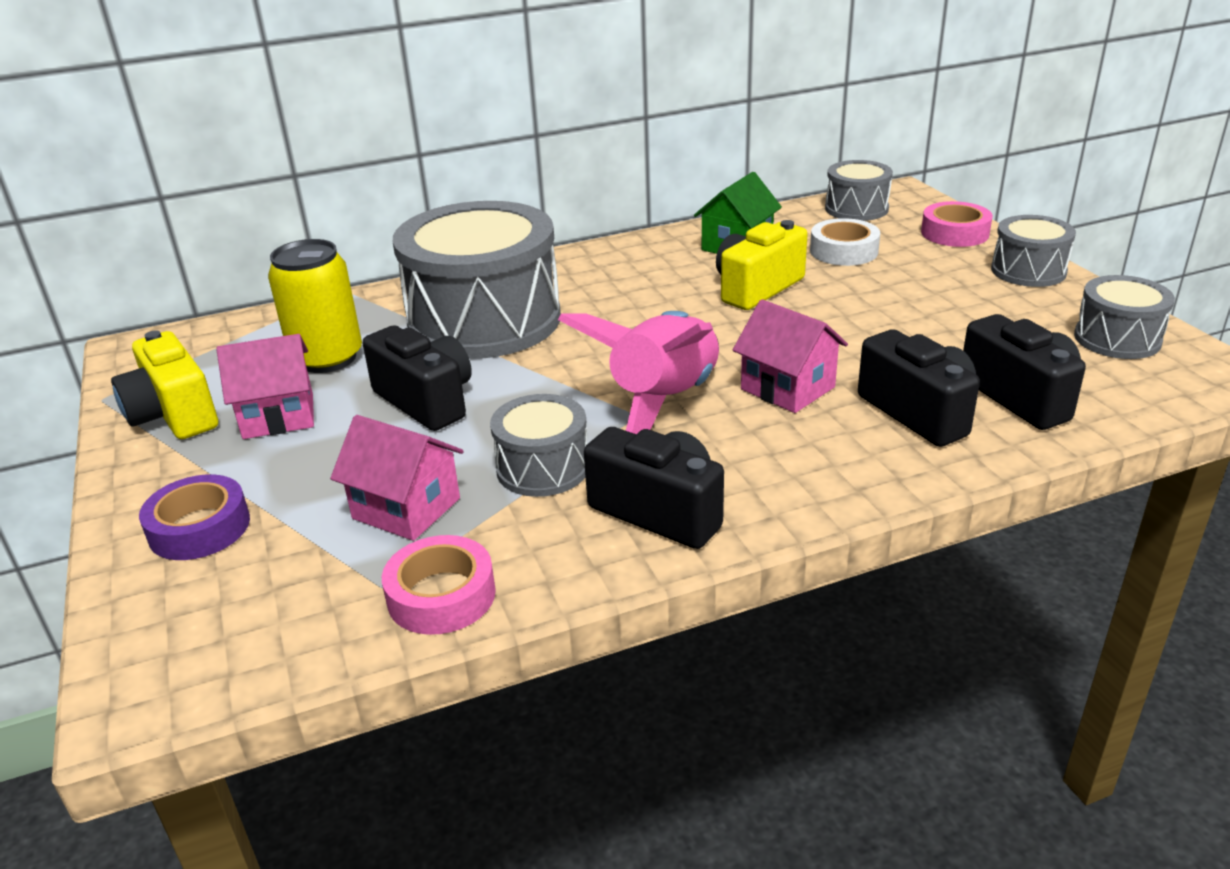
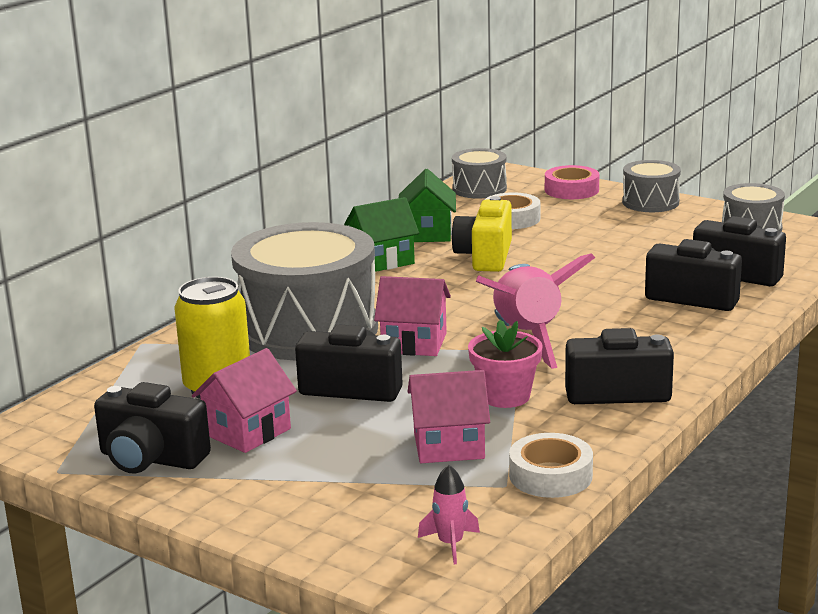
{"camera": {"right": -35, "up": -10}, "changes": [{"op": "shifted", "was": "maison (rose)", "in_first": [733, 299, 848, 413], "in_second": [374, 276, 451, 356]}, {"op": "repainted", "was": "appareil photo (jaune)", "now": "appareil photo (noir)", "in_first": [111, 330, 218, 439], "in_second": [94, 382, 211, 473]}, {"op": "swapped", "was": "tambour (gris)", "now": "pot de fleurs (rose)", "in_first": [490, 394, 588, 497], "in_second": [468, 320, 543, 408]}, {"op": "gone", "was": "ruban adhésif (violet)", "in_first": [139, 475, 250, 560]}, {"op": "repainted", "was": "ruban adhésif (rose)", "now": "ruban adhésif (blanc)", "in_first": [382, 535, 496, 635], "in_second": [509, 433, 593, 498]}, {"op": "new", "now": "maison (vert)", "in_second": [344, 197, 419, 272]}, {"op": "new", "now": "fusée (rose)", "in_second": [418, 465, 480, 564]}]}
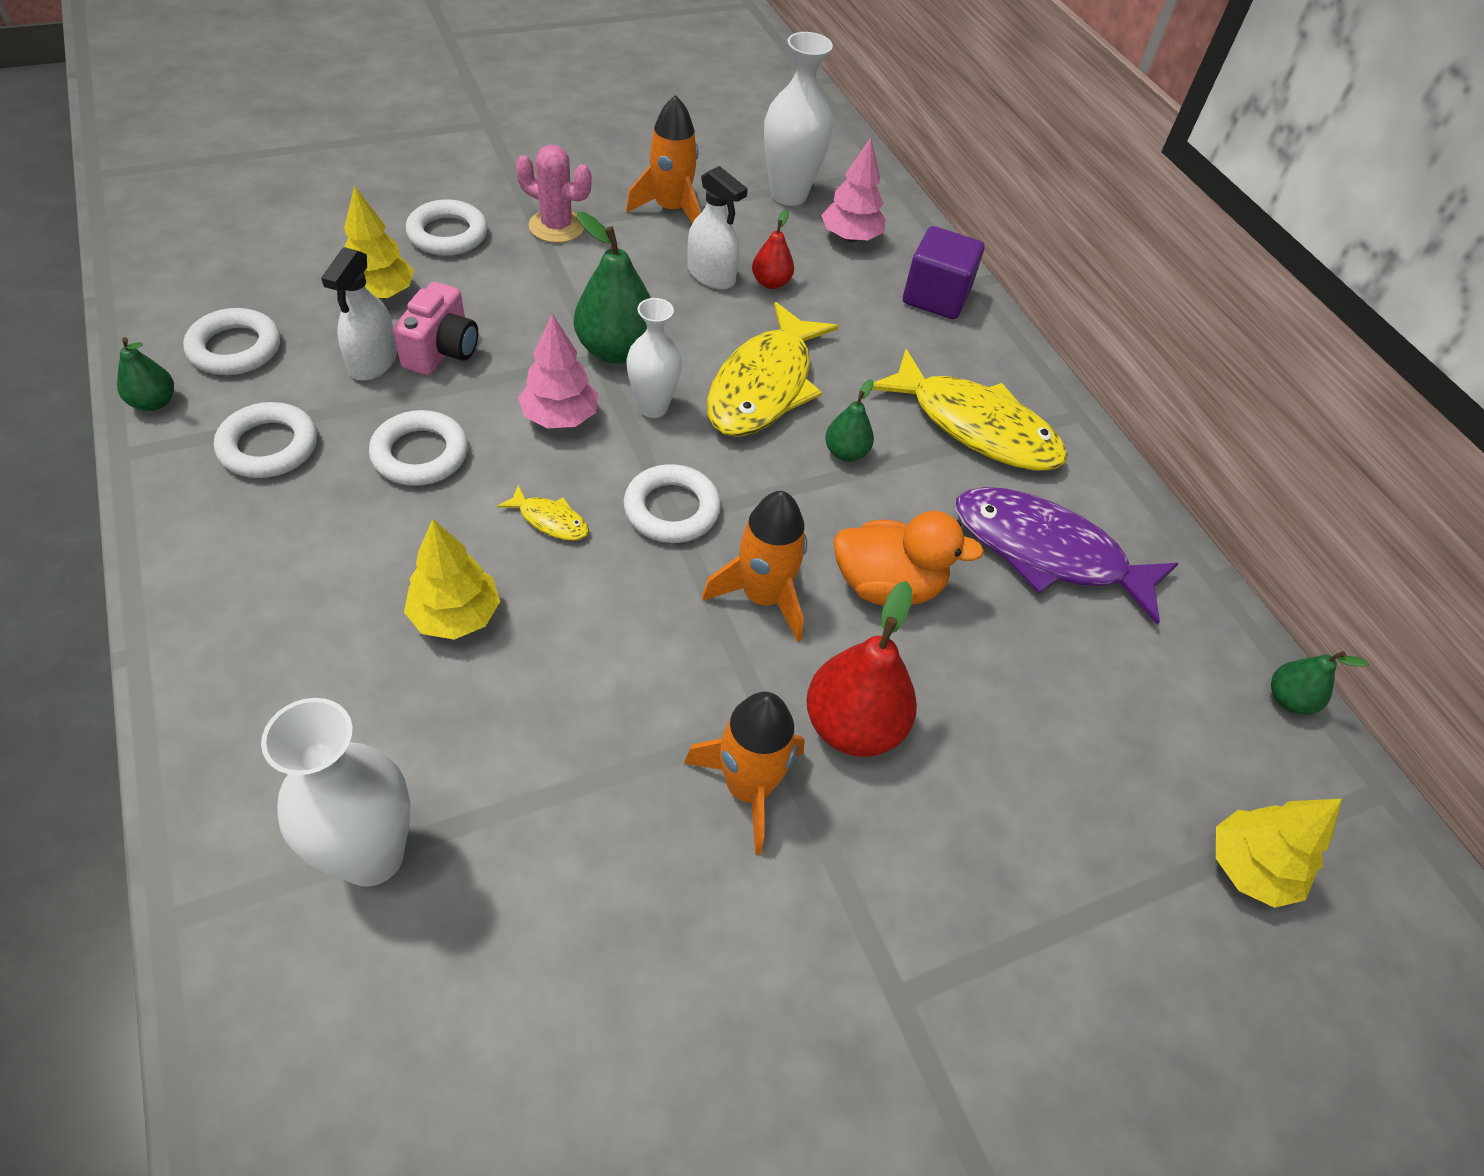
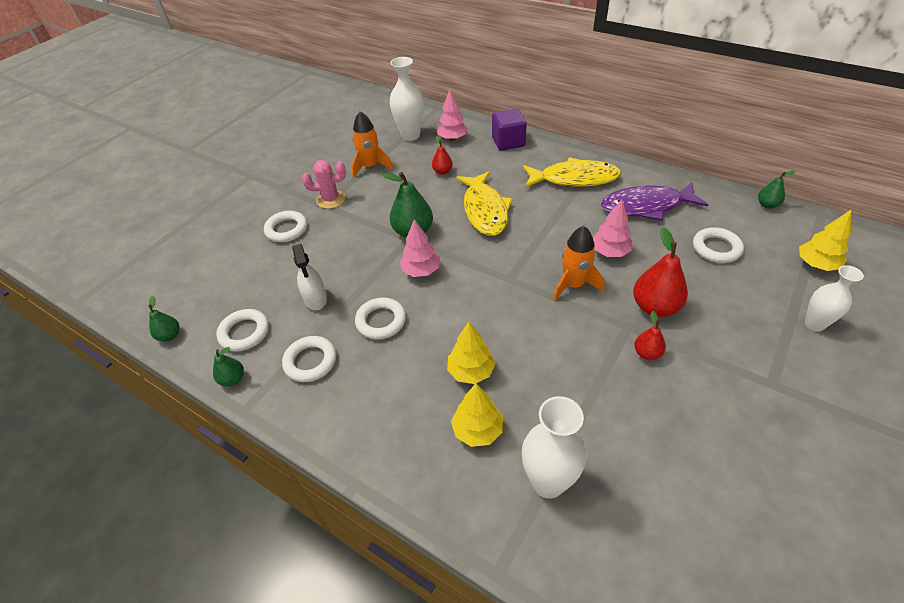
{"camera": {"right": -25, "up": -5}, "changes": [{"op": "gone", "was": "vaporisateur (blanc)", "in_first": [687, 166, 748, 290]}, {"op": "shifted", "was": "arbre (jaune)", "in_first": [344, 186, 414, 299], "in_second": [451, 384, 503, 447]}, {"op": "gone", "was": "appareil photo (rose)", "in_first": [393, 282, 478, 375]}, {"op": "shifted", "was": "vase (blanc)", "in_first": [626, 298, 682, 418], "in_second": [805, 265, 864, 332]}, {"op": "shifted", "was": "poire (vert)", "in_first": [825, 379, 874, 462], "in_second": [148, 296, 180, 342]}, {"op": "shifted", "was": "anneau (blanc)", "in_first": [624, 464, 721, 543], "in_second": [693, 227, 744, 263]}, {"op": "gone", "was": "poisson (jaune)", "in_first": [497, 485, 589, 541]}, {"op": "swapped", "was": "canard (orange)", "now": "arbre (rose)", "in_first": [833, 511, 984, 605], "in_second": [593, 199, 632, 257]}, {"op": "swapped", "was": "fusée (orange)", "now": "poire (rouge)", "in_first": [684, 692, 805, 855], "in_second": [634, 311, 666, 360]}]}
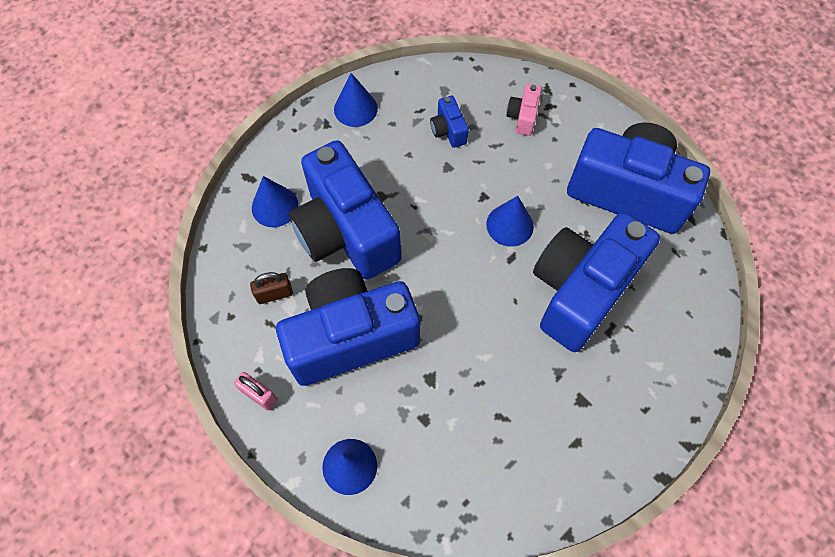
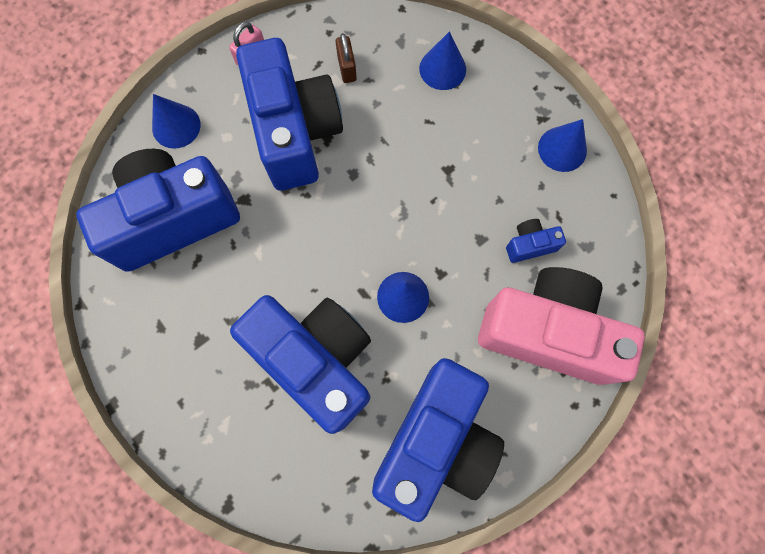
{"camera": {"right": 95, "up": 10}, "changes": [{"op": "scaled", "was": "appareil photo (rose)", "in_first": [506, 84, 542, 136], "in_second": [478, 267, 645, 385], "ratio": 2.5}, {"op": "shifted", "was": "appareil photo (bleu)", "in_first": [289, 140, 401, 280], "in_second": [76, 149, 240, 272]}]}
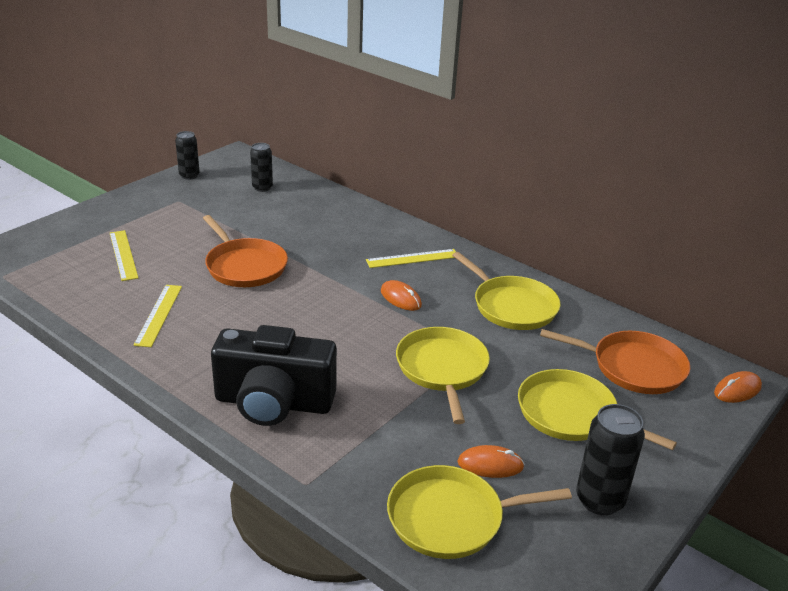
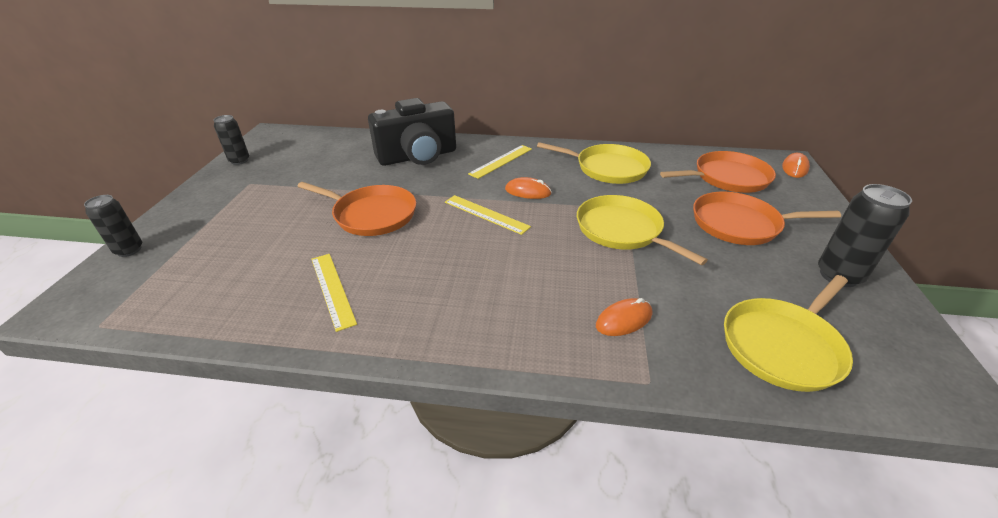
{"camera": {"right": -30, "up": 5}, "changes": [{"op": "shifted", "was": "canette (noir)", "in_first": [250, 143, 273, 192], "in_second": [84, 195, 142, 257]}, {"op": "shifted", "was": "règle (jaune)", "in_first": [110, 230, 138, 281], "in_second": [445, 195, 531, 235]}, {"op": "shifted", "was": "appareil photo (noir)", "in_first": [211, 325, 337, 426], "in_second": [368, 98, 456, 166]}, {"op": "repainted", "was": "poêle (jaune)", "now": "poêle (orange)", "in_first": [518, 369, 677, 450], "in_second": [693, 192, 841, 245]}, {"op": "shifted", "was": "souris (orange)", "in_first": [457, 445, 524, 478], "in_second": [596, 298, 652, 336]}]}
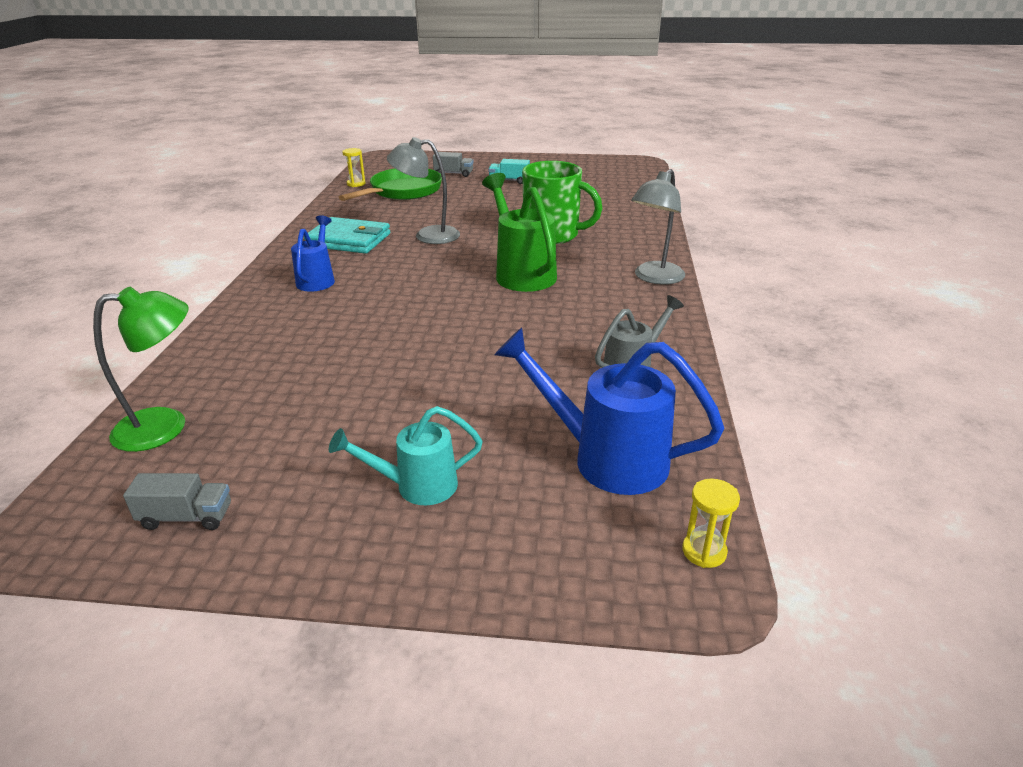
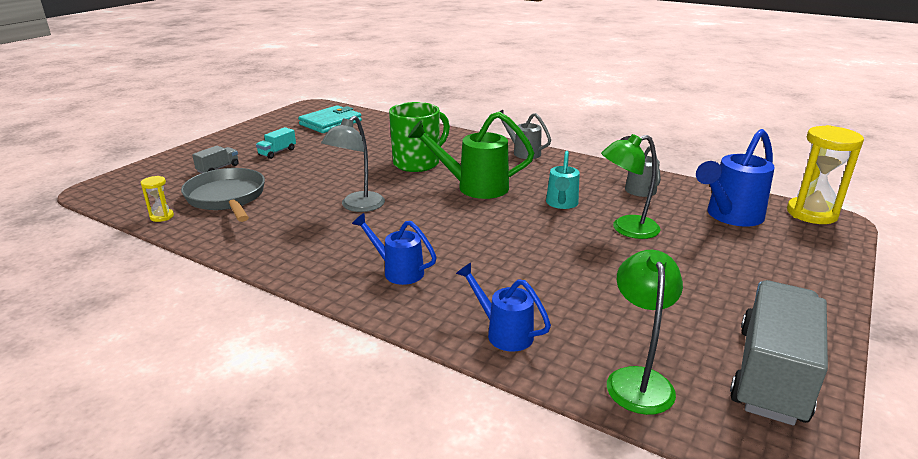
{"camera": {"right": -65, "up": -5}, "changes": [{"op": "repainted", "was": "poêle (vert)", "now": "poêle (gris)", "in_first": [339, 168, 442, 201], "in_second": [181, 168, 265, 222]}, {"op": "swapped", "was": "lampe (gris)", "now": "arrosoir (gris)", "in_first": [631, 169, 685, 285], "in_second": [499, 110, 551, 159]}, {"op": "shifted", "was": "portefeuille (turquoise)", "in_first": [304, 217, 390, 254], "in_second": [298, 105, 362, 133]}, {"op": "shifted", "was": "arrosoir (turquoise)", "in_first": [329, 406, 483, 505], "in_second": [546, 151, 580, 209]}, {"op": "scaled", "was": "camion (gris)", "in_first": [123, 473, 231, 530], "in_second": [730, 280, 828, 426], "ratio": 2.3}, {"op": "scaled", "was": "sablier (jaune)", "in_first": [682, 479, 740, 568], "in_second": [787, 125, 864, 224], "ratio": 2.13}, {"op": "new", "now": "lampe (vert)", "in_second": [601, 134, 660, 239]}, {"op": "new", "now": "arrosoir (bleu)", "in_second": [456, 263, 551, 352]}]}
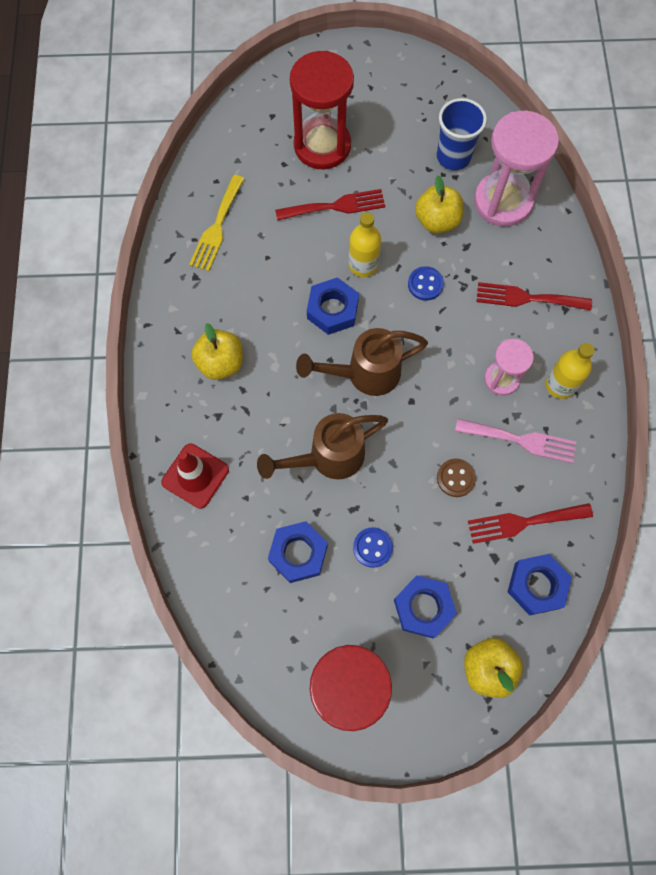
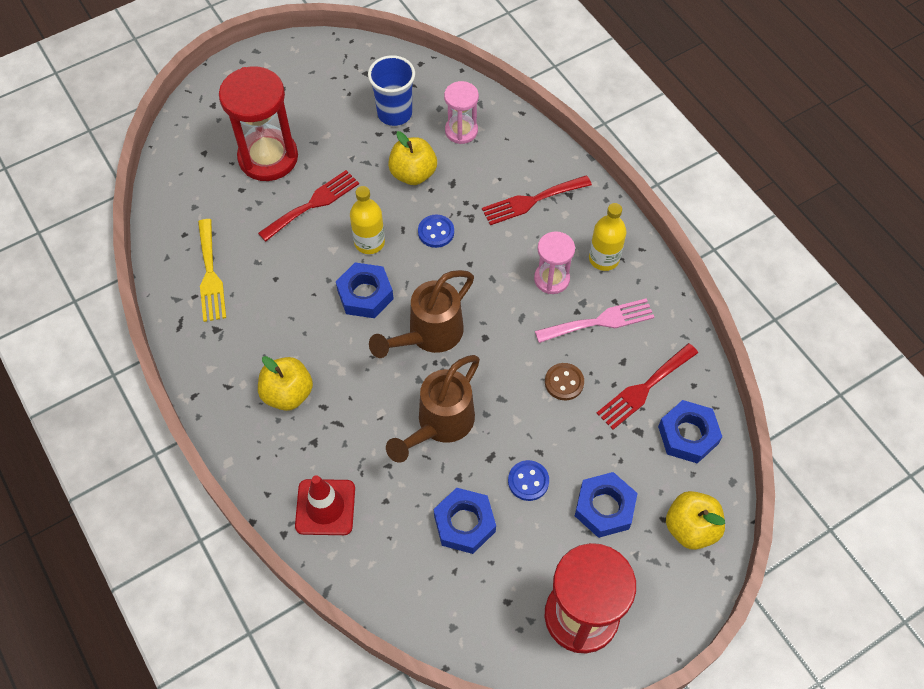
{"camera": {"right": -30, "up": -10}, "changes": [{"op": "scaled", "was": "sablier (rose)", "in_first": [474, 111, 559, 226], "in_second": [444, 81, 479, 144], "ratio": 0.56}]}
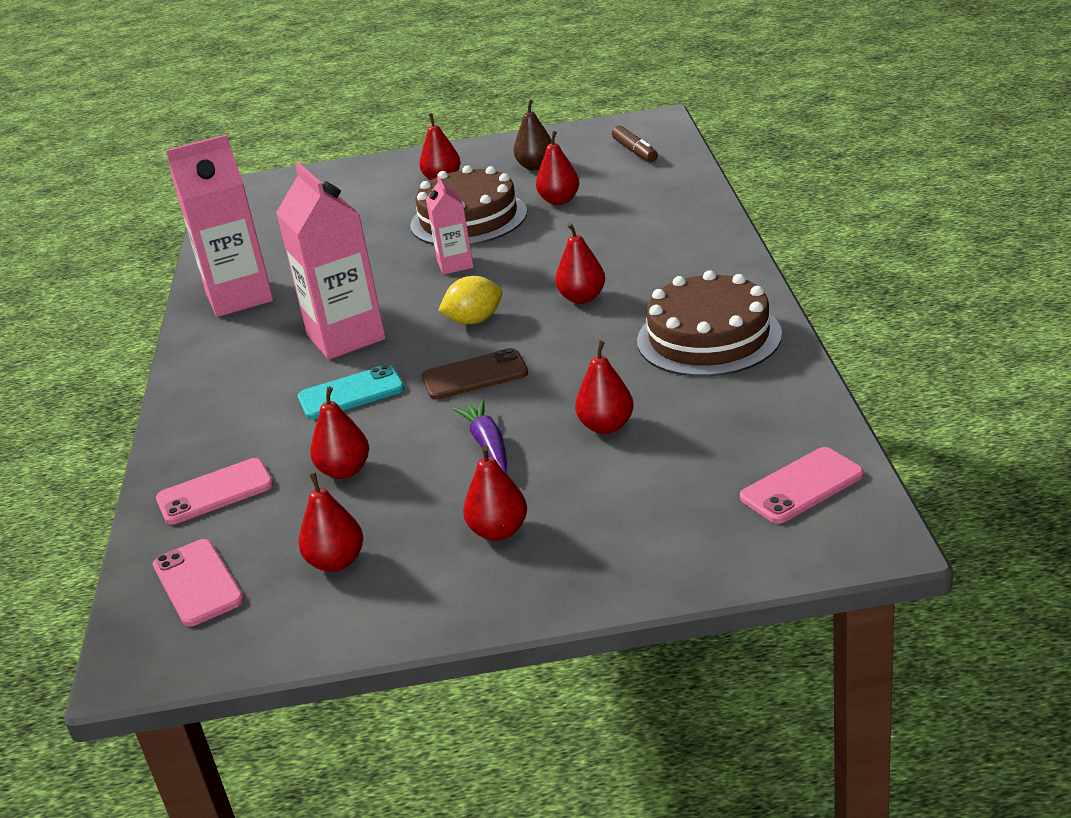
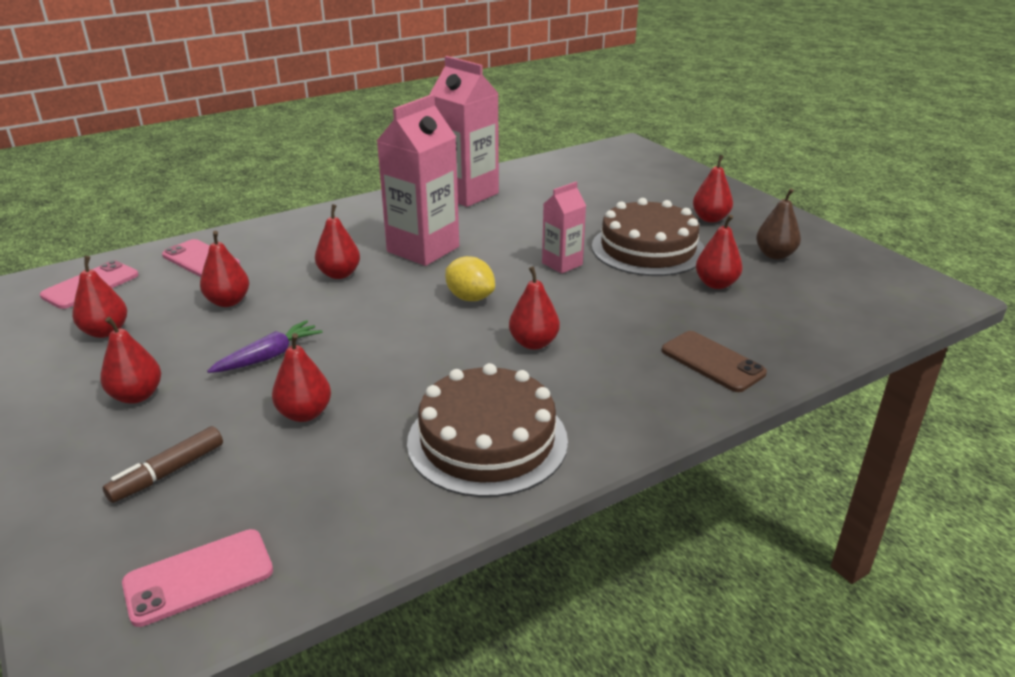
{"camera": {"right": 60, "up": 0}, "changes": [{"op": "shifted", "was": "feutre (marron)", "in_first": [612, 126, 658, 162], "in_second": [103, 426, 223, 503]}, {"op": "shifted", "was": "téléphone (marron)", "in_first": [422, 348, 528, 400], "in_second": [662, 331, 767, 392]}, {"op": "swapped", "was": "téléphone (turquoise)", "now": "poire (rouge)", "in_first": [298, 364, 405, 419], "in_second": [315, 204, 360, 279]}, {"op": "rotated", "was": "téléphone (rose)", "in_first": [740, 447, 864, 524], "in_second": [122, 529, 273, 627], "clockwise": -60}]}
